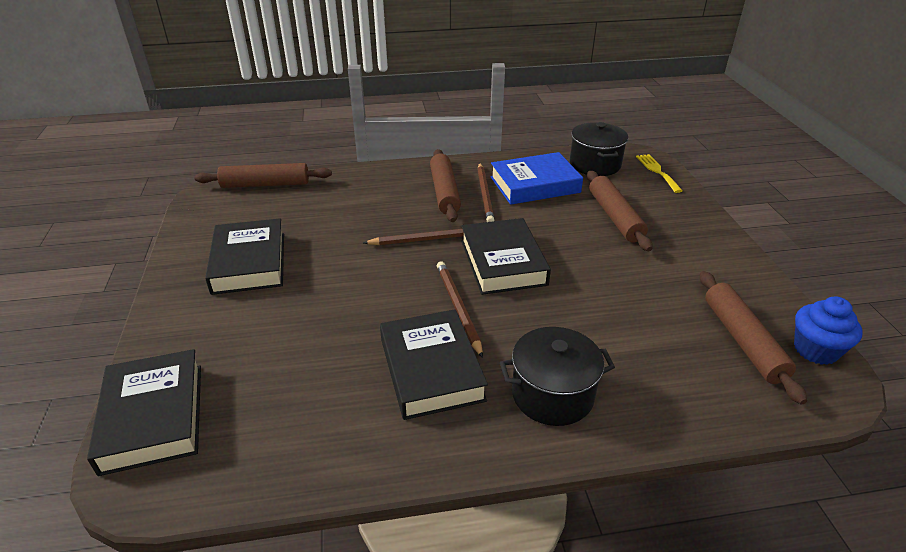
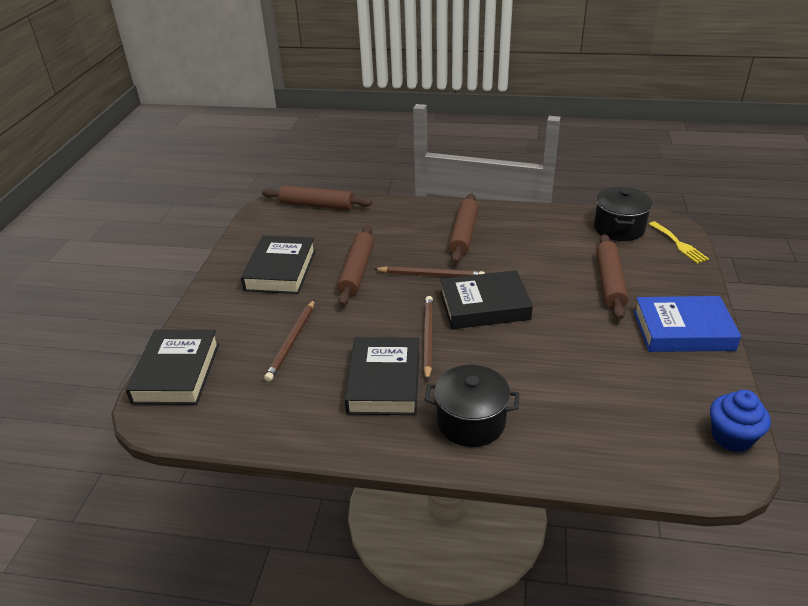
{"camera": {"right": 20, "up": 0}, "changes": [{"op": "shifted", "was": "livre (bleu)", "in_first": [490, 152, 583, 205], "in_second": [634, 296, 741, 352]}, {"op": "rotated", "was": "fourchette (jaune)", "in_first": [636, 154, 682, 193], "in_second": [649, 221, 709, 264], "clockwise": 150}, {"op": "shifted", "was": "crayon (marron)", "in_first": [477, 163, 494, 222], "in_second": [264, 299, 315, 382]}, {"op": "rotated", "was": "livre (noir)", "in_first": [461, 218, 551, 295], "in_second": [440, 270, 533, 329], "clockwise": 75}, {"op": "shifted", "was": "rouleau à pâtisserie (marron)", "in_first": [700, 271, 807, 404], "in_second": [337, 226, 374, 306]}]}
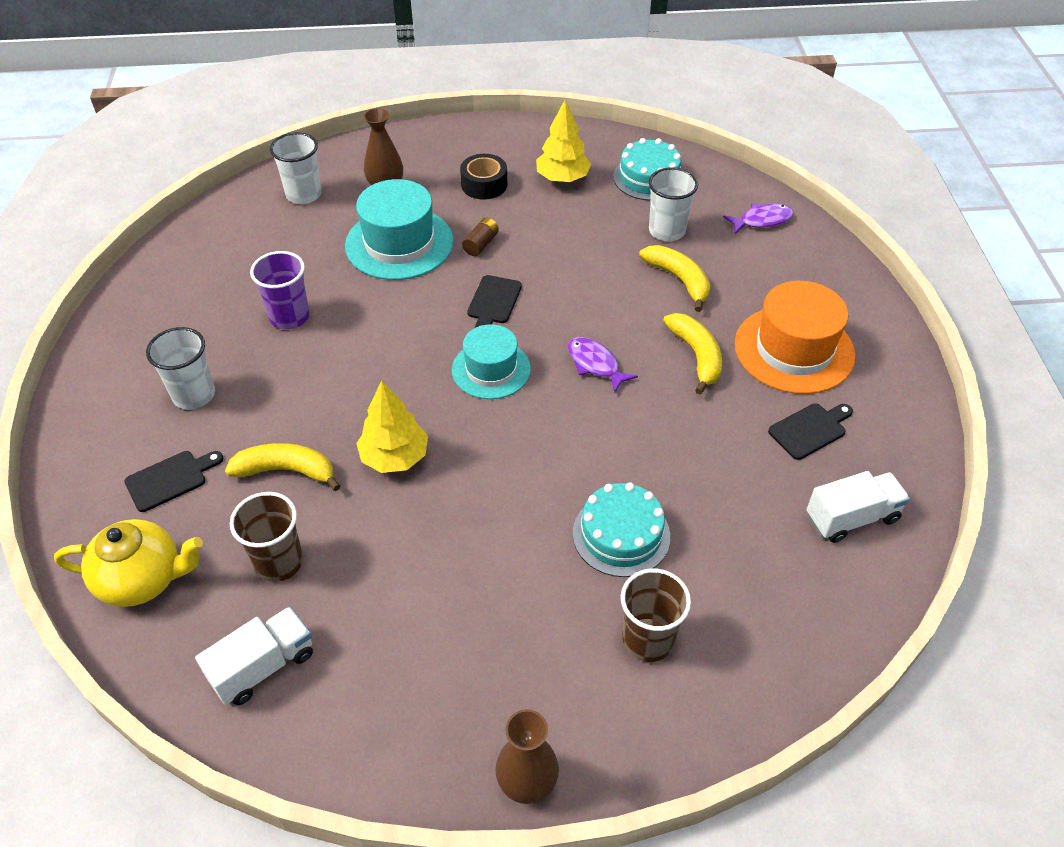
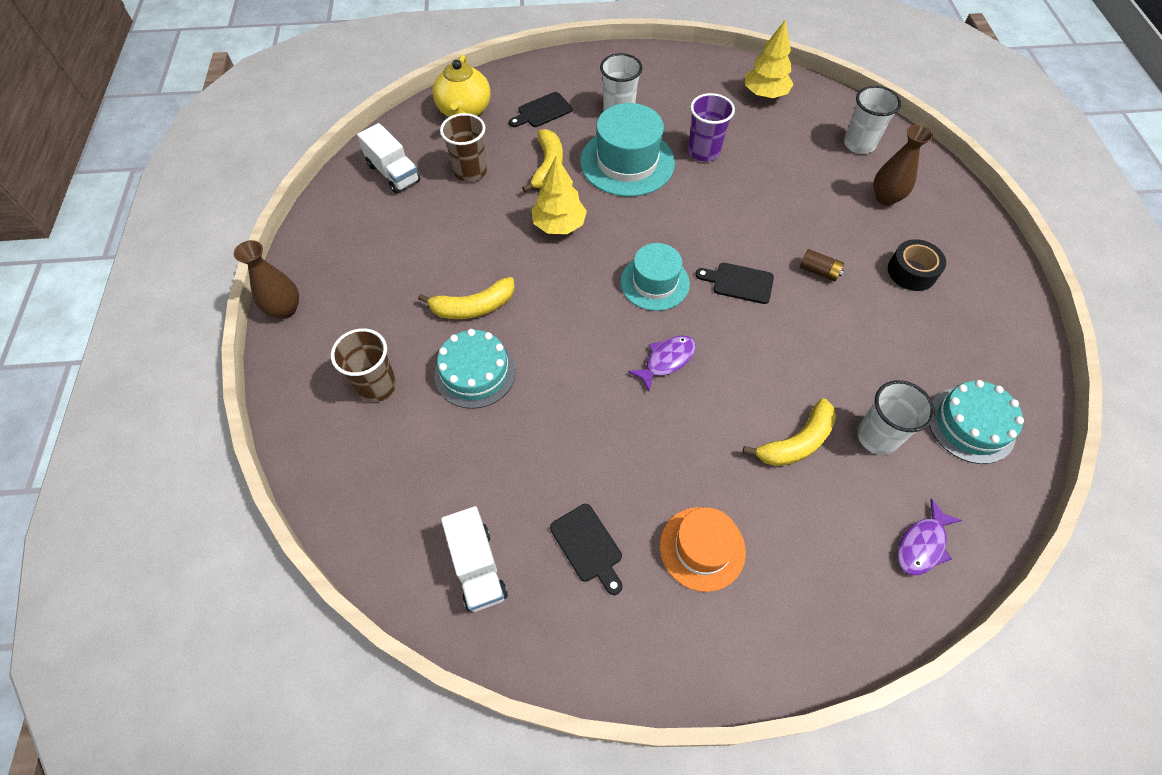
{"camera": {"right": 90, "up": 10}, "changes": [{"op": "shifted", "was": "arbre (jaune)", "in_first": [536, 100, 592, 183], "in_second": [745, 20, 793, 98]}, {"op": "shifted", "was": "chapeau (turquoise)", "in_first": [345, 179, 454, 280], "in_second": [580, 103, 675, 197]}, {"op": "rotated", "was": "poisson (violet)", "in_first": [723, 203, 794, 234], "in_second": [897, 499, 962, 575], "clockwise": 60}, {"op": "scaled", "was": "chapeau (orange)", "in_first": [735, 281, 856, 394], "in_second": [660, 507, 746, 592], "ratio": 0.65}, {"op": "shifted", "was": "banane (jaune)", "in_first": [663, 313, 722, 394], "in_second": [418, 277, 515, 319]}, {"op": "rotated", "was": "planche à découper (noir)", "in_first": [124, 451, 223, 512], "in_second": [509, 92, 572, 127], "clockwise": 90}]}
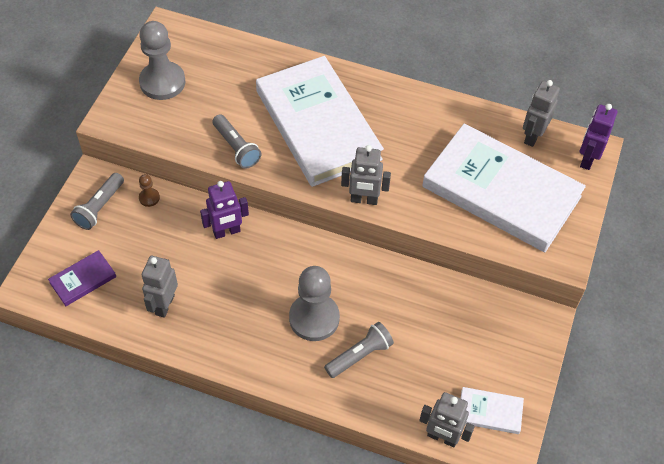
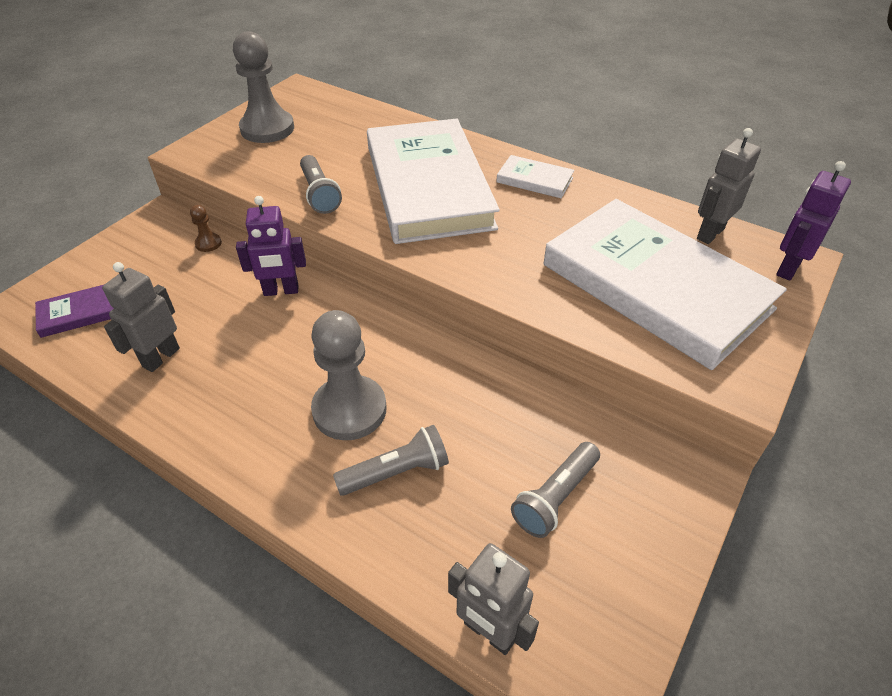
{"camera": {"right": 15, "up": -10}, "changes": [{"op": "gone", "was": "robot (gris)", "in_first": [341, 145, 391, 205]}, {"op": "shifted", "was": "lampe de poche (gris)", "in_first": [70, 173, 124, 230], "in_second": [511, 442, 600, 538]}, {"op": "shifted", "was": "livre (blanc)", "in_first": [461, 387, 524, 434], "in_second": [497, 155, 574, 198]}]}
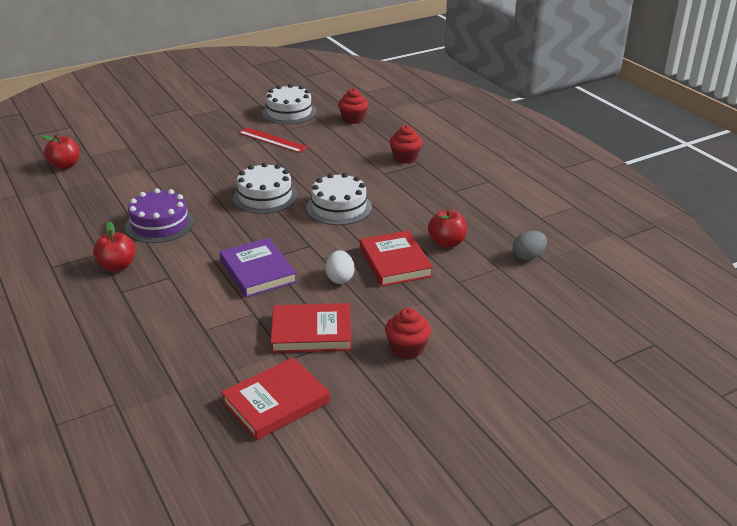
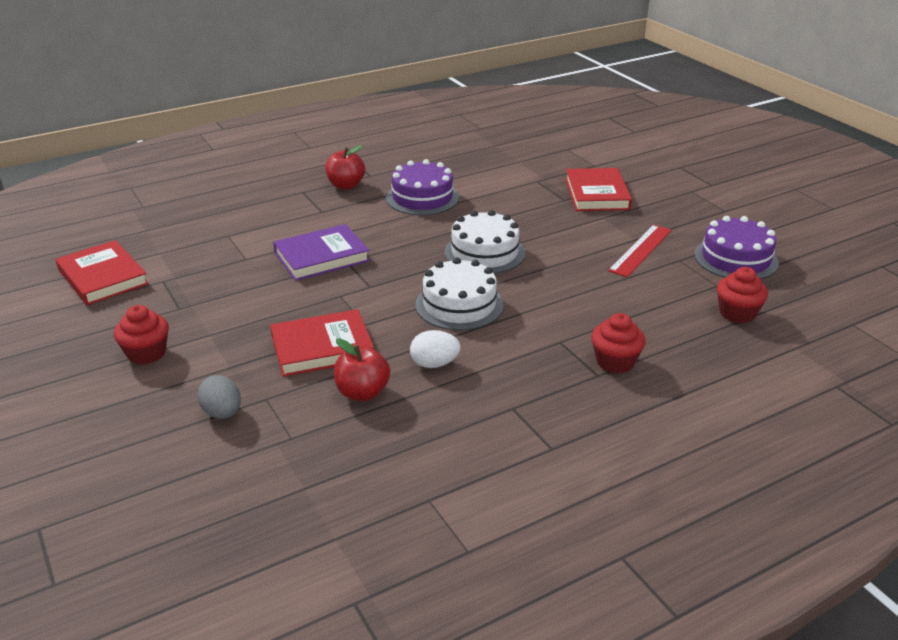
{"camera": {"right": 90, "up": 0}, "changes": [{"op": "repainted", "was": "gâteau (blanc)", "now": "gâteau (violet)", "in_first": [262, 84, 316, 124], "in_second": [694, 216, 779, 279]}, {"op": "gone", "was": "pomme (rouge)", "in_first": [41, 134, 80, 169]}, {"op": "shifted", "was": "œuf (gris)", "in_first": [513, 231, 547, 260], "in_second": [197, 375, 241, 419]}, {"op": "shifted", "was": "œuf (blanc)", "in_first": [326, 250, 354, 284], "in_second": [410, 330, 461, 368]}, {"op": "shifted", "was": "livre (rouge)", "in_first": [271, 303, 352, 353], "in_second": [565, 168, 632, 211]}]}
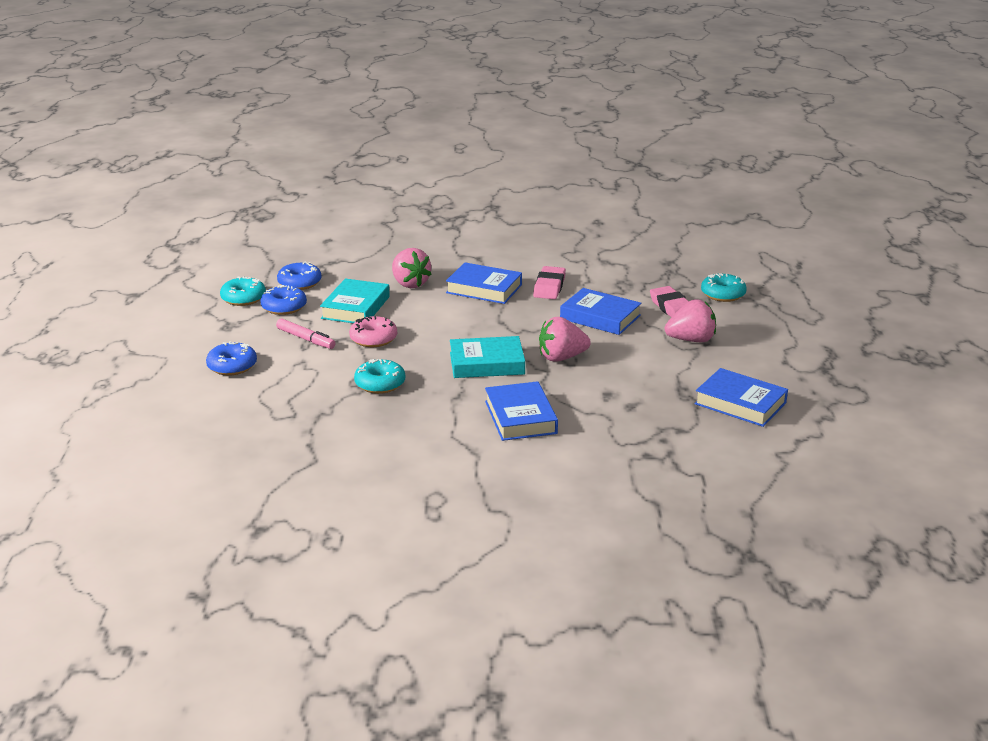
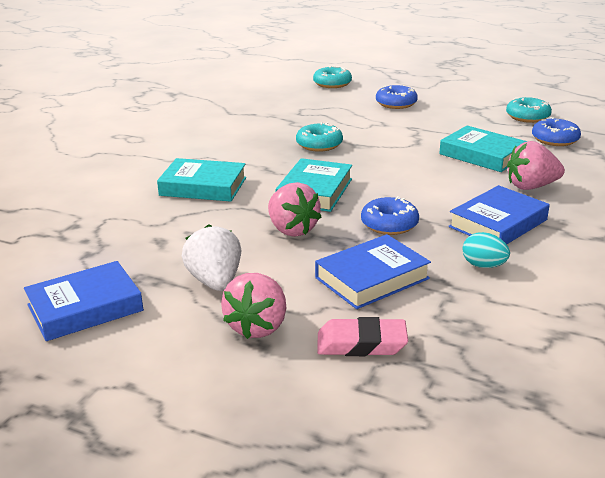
{"camera": {"right": 115, "up": 0}, "changes": [{"op": "swapped", "was": "gomme (rose)", "now": "œuf (turquoise)", "in_first": [533, 266, 566, 299], "in_second": [463, 232, 510, 268]}, {"op": "shifted", "was": "beignet (turquoise)", "in_first": [701, 273, 747, 302], "in_second": [313, 66, 352, 88]}, {"op": "shifted", "was": "beignet (bleu)", "in_first": [260, 285, 307, 315], "in_second": [361, 196, 419, 235]}, {"op": "gone", "was": "beignet (rose)", "in_first": [349, 316, 397, 347]}, {"op": "rotated", "was": "fraise (rose)", "in_first": [539, 317, 591, 362], "in_second": [268, 182, 321, 237], "clockwise": 135}, {"op": "gone", "was": "feutre (rose)", "in_first": [276, 318, 336, 349]}, {"op": "repainted", "was": "livre (bleu)", "now": "livre (turquoise)", "in_first": [485, 381, 558, 441], "in_second": [157, 158, 246, 202]}, {"op": "new", "now": "fraise (blanc)", "in_second": [182, 224, 241, 291]}]}
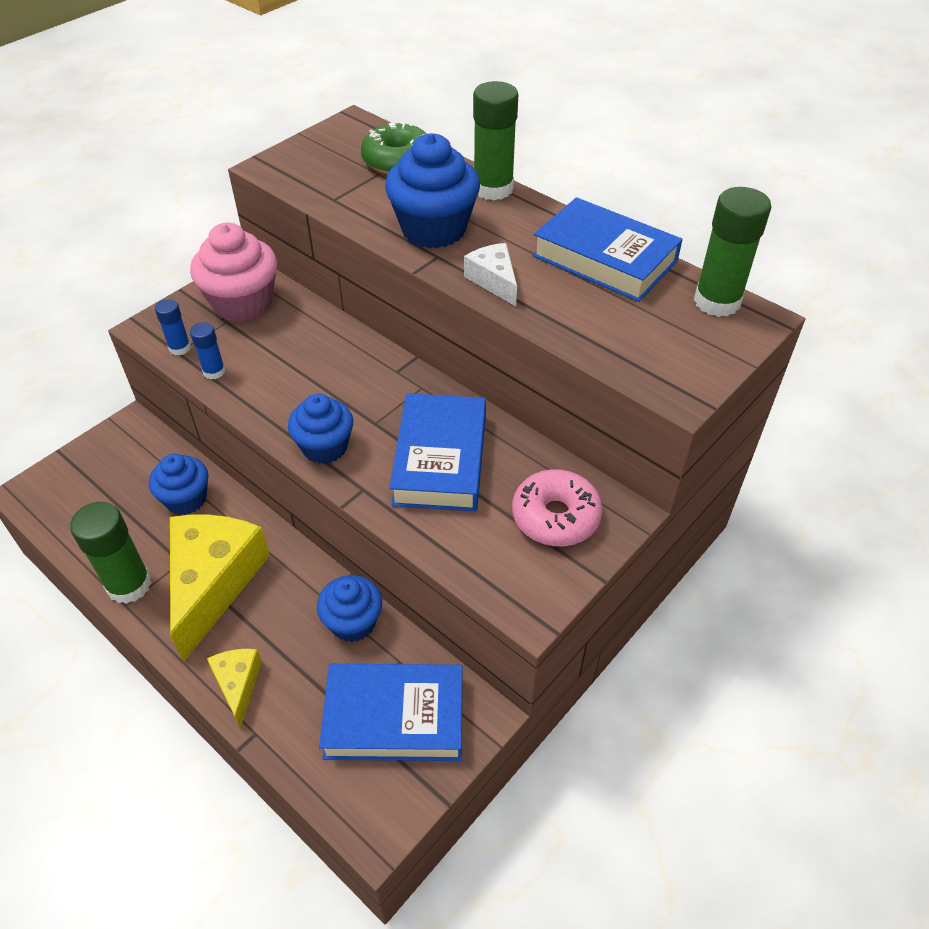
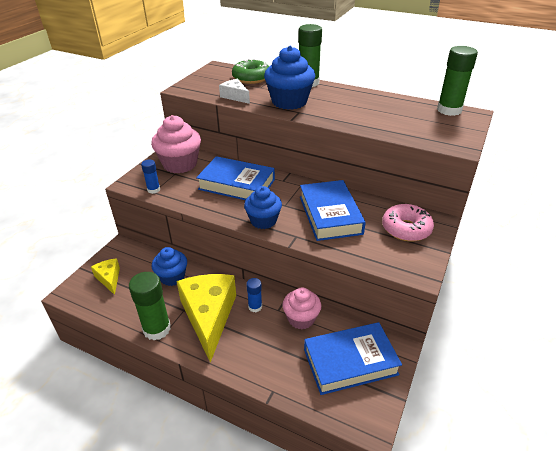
{"camera": {"right": -15, "up": -10}, "changes": [{"op": "shifted", "was": "livre (bleu)", "in_first": [532, 197, 683, 302], "in_second": [196, 156, 275, 200]}, {"op": "shifted", "was": "fromage (blanc)", "in_first": [464, 243, 517, 306], "in_second": [219, 79, 250, 104]}, {"op": "shifted", "was": "bâton de colle (bleu)", "in_first": [190, 322, 225, 380], "in_second": [246, 278, 262, 312]}, {"op": "repainted", "was": "muffin (bleu)", "now": "muffin (rose)", "in_first": [317, 575, 382, 642], "in_second": [282, 287, 321, 329]}, {"op": "shifted", "was": "fromage (jaune)", "in_first": [207, 649, 262, 728], "in_second": [91, 258, 120, 295]}]}
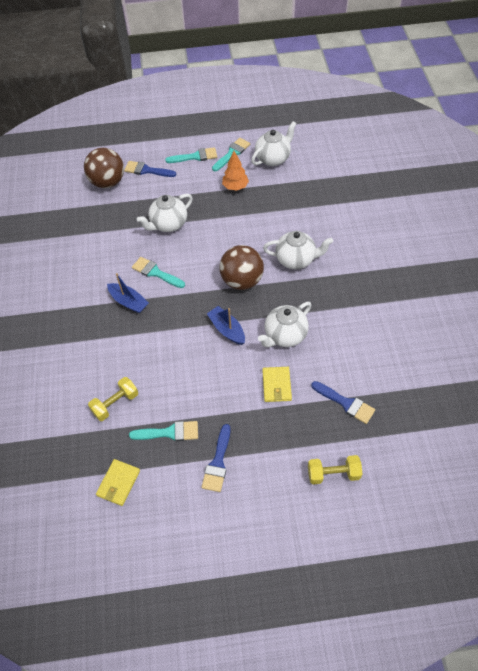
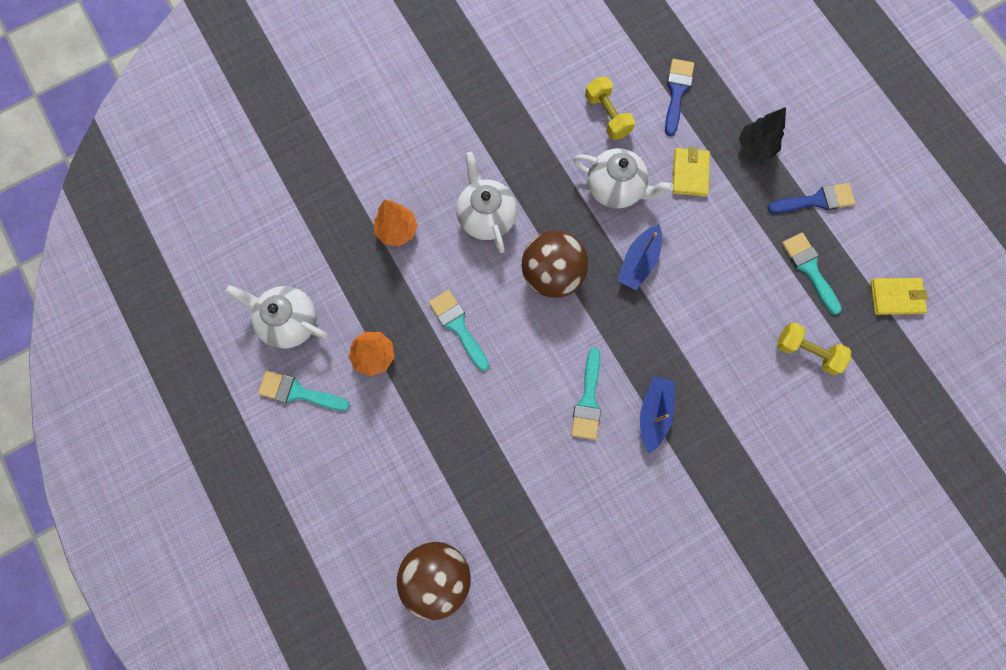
{"camera": {"right": -115, "up": 20}, "changes": [{"op": "shifted", "was": "pinceau (turquoise)", "in_first": [165, 147, 217, 163], "in_second": [429, 290, 489, 371]}, {"op": "gone", "was": "pinceau (bleu)", "in_first": [124, 161, 176, 177]}, {"op": "gone", "was": "théière (blanc)", "in_first": [137, 194, 193, 232]}, {"op": "rotated", "was": "portefeuille (jaune)", "in_first": [262, 367, 292, 402], "in_second": [672, 147, 710, 197], "clockwise": -60}, {"op": "shifted", "was": "haltère (jaune)", "in_first": [308, 455, 362, 484], "in_second": [585, 77, 635, 140]}, {"op": "new", "now": "arbre (noir)", "in_second": [739, 107, 786, 160]}, {"op": "new", "now": "arbre (orange)", "in_second": [374, 200, 418, 246]}]}
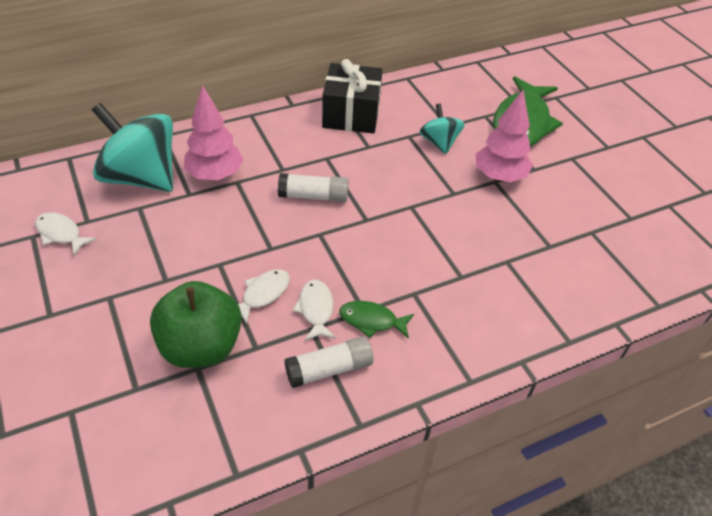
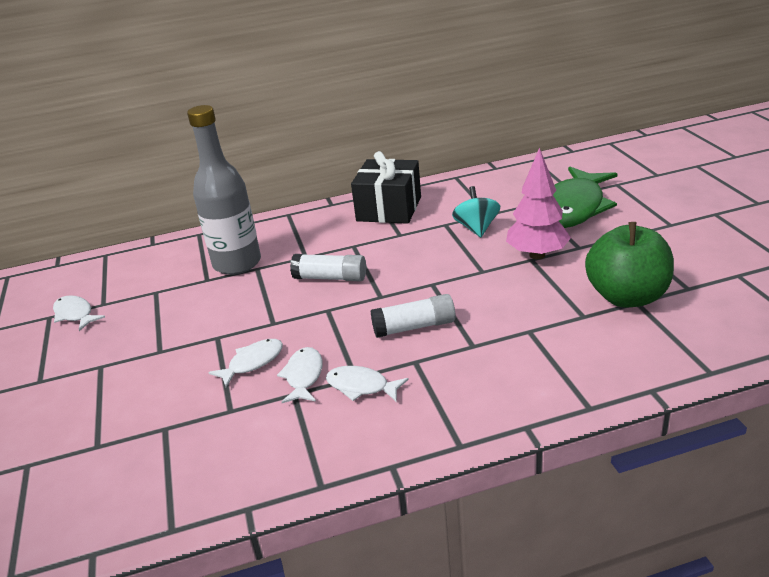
{"camera": {"right": 15, "up": -15}, "changes": [{"op": "swapped", "was": "arbre (rose)", "now": "bouteille (gris)", "in_first": [184, 85, 244, 180], "in_second": [187, 105, 261, 275]}, {"op": "gone", "was": "toupie (turquoise)", "in_first": [92, 103, 173, 192]}, {"op": "shifted", "was": "pomme (vert)", "in_first": [150, 281, 242, 368], "in_second": [585, 222, 674, 307]}, {"op": "repainted", "was": "poisson (vert)", "now": "poisson (blanc)", "in_first": [339, 301, 414, 339], "in_second": [326, 366, 409, 402]}, {"op": "shifted", "was": "bâton de colle (blanc)", "in_first": [284, 336, 373, 388], "in_second": [371, 294, 455, 338]}]}
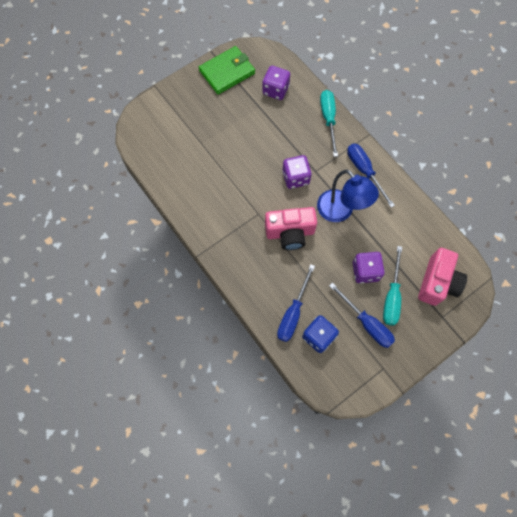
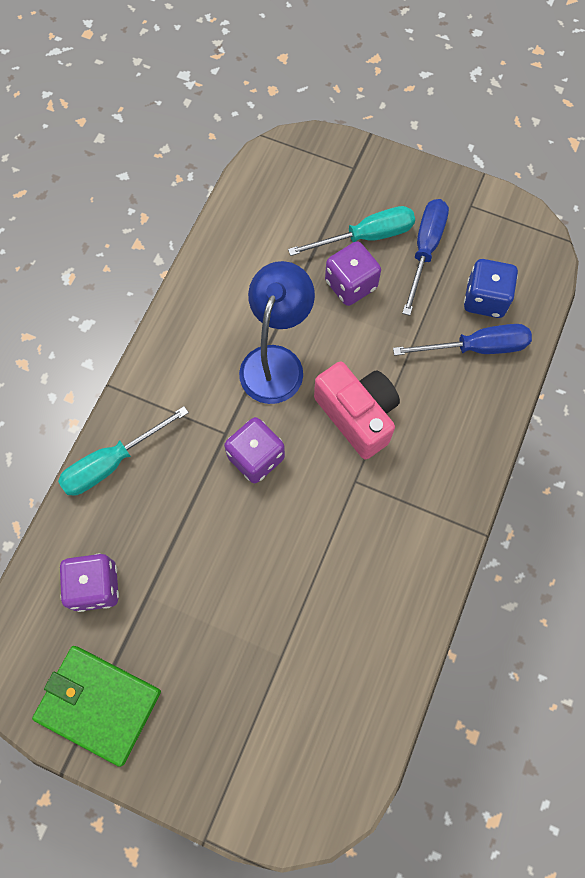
{"camera": {"right": -120, "up": 0}, "changes": [{"op": "gone", "was": "tournevis (bleu)", "in_first": [347, 143, 395, 208]}, {"op": "gone", "was": "appareil photo (rose)", "in_first": [418, 248, 467, 306]}]}
